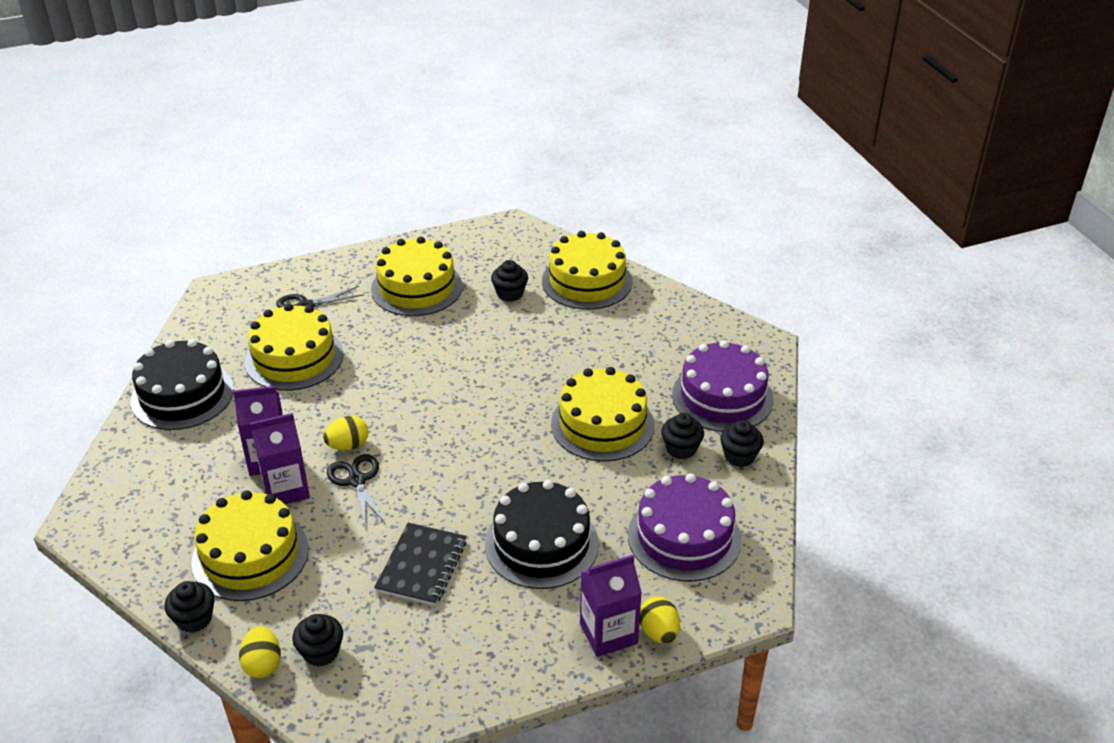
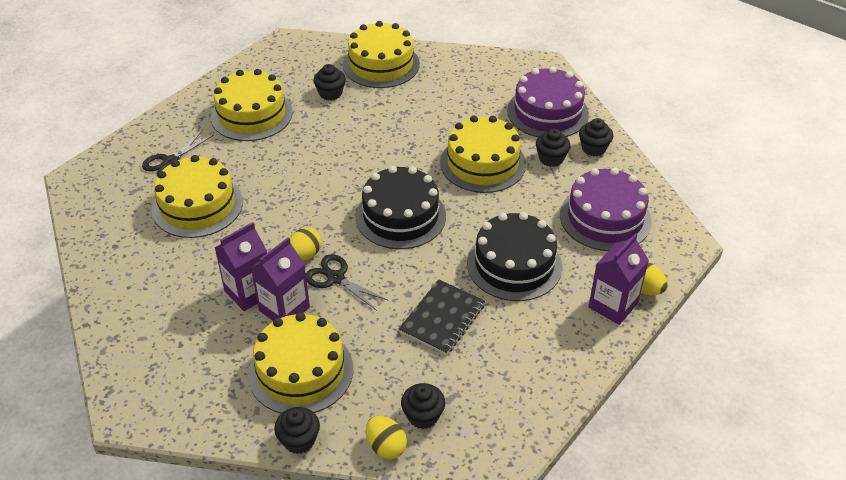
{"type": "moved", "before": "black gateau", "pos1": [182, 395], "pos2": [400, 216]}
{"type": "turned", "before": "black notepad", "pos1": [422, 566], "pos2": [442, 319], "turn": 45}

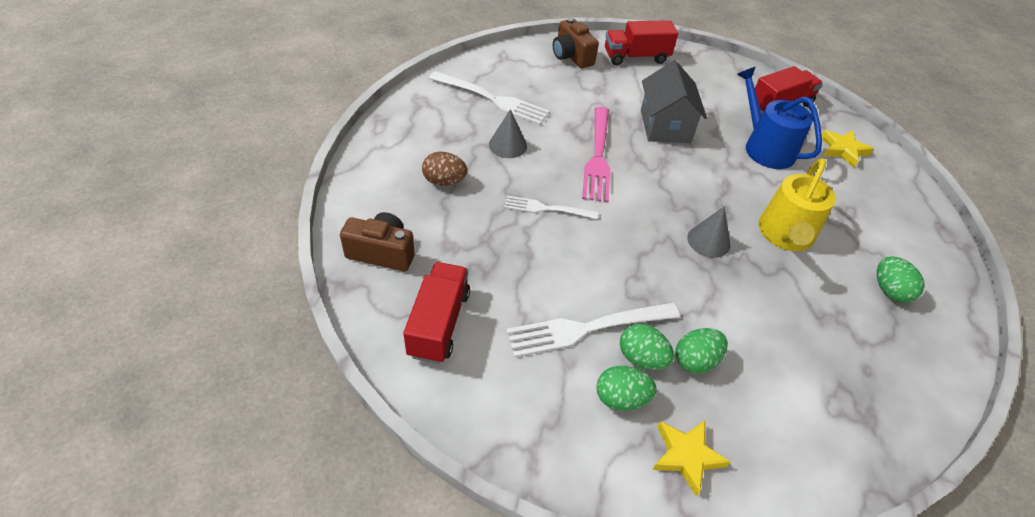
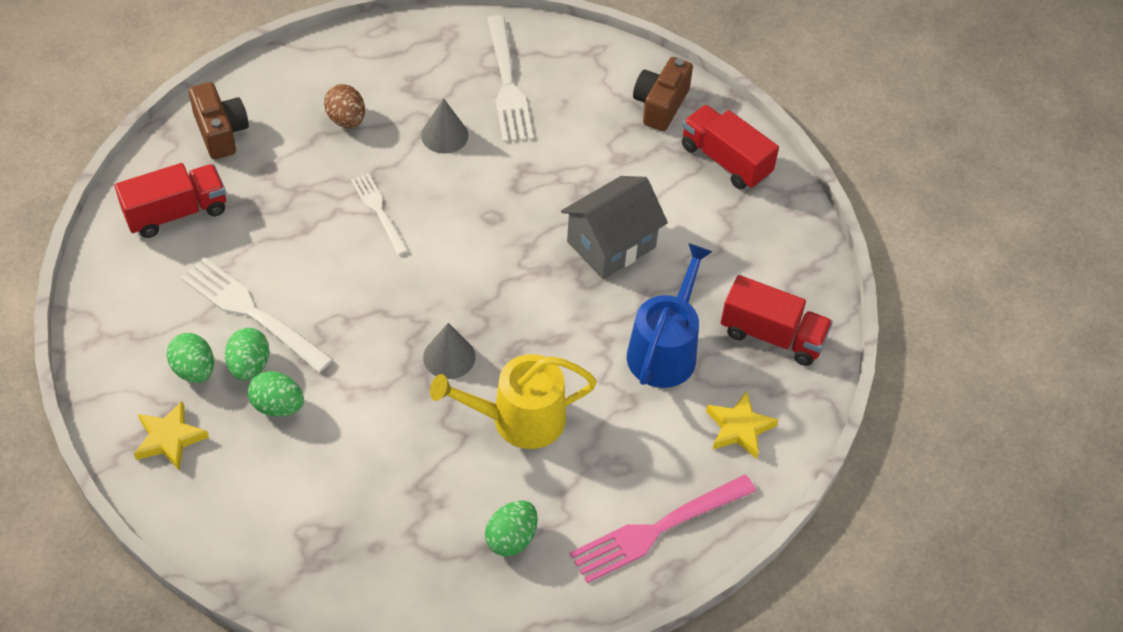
{"type": "moved", "before": "rose-pink fork", "pos1": [598, 156], "pos2": [657, 529]}

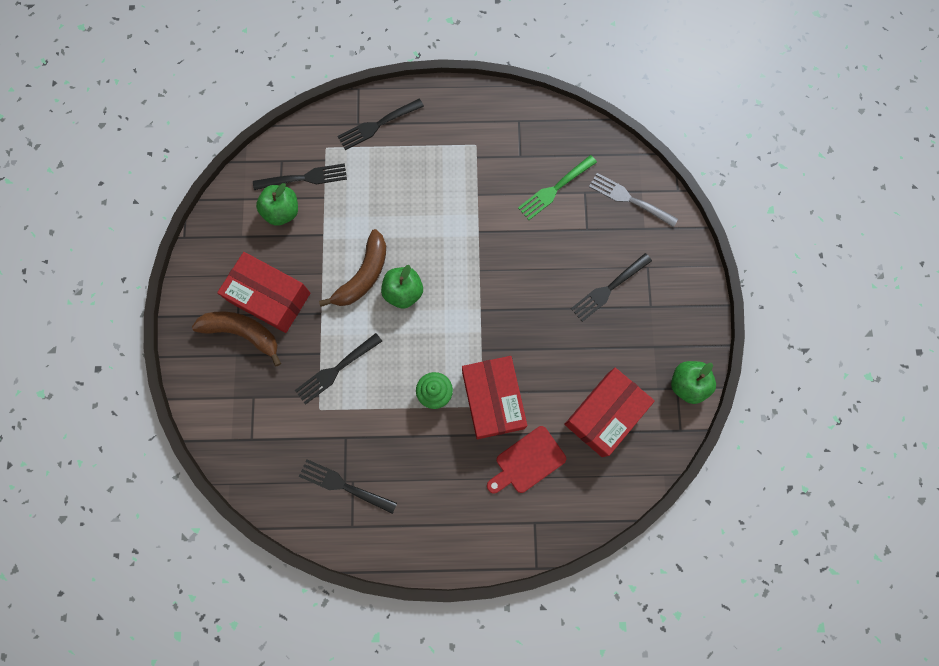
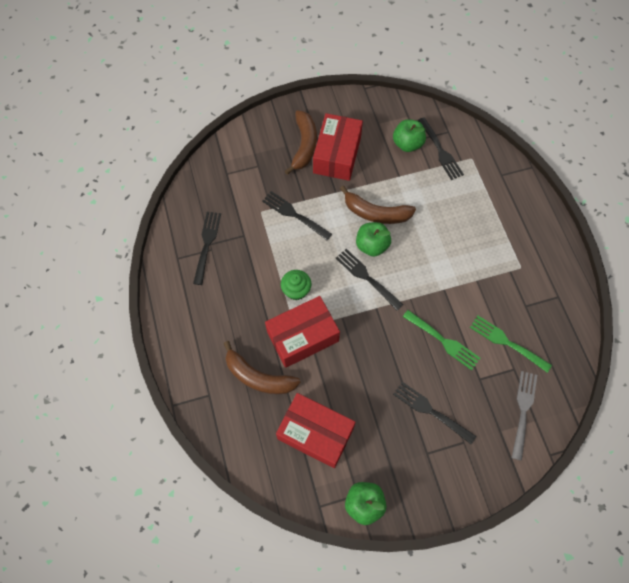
{"type": "moved", "before": "black fork", "pos1": [377, 125], "pos2": [366, 277]}
{"type": "replaced", "before": "scarlet cutting board", "after": "russet banana", "pos1": [527, 461], "pos2": [258, 377]}
{"type": "added", "after": "leaf-green fork", "pos2": [443, 341]}

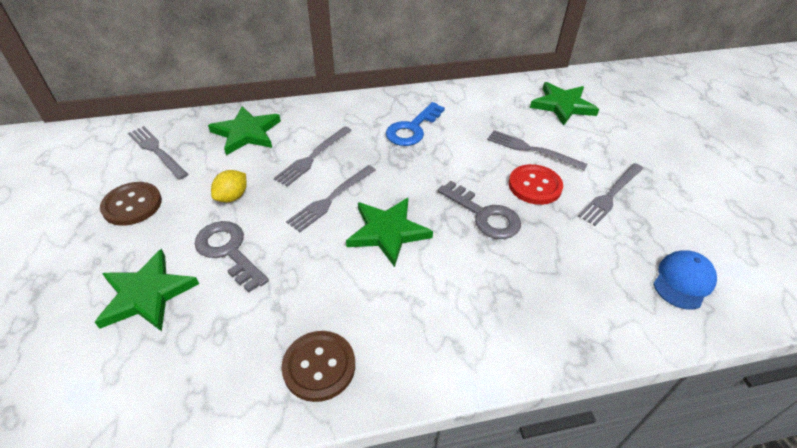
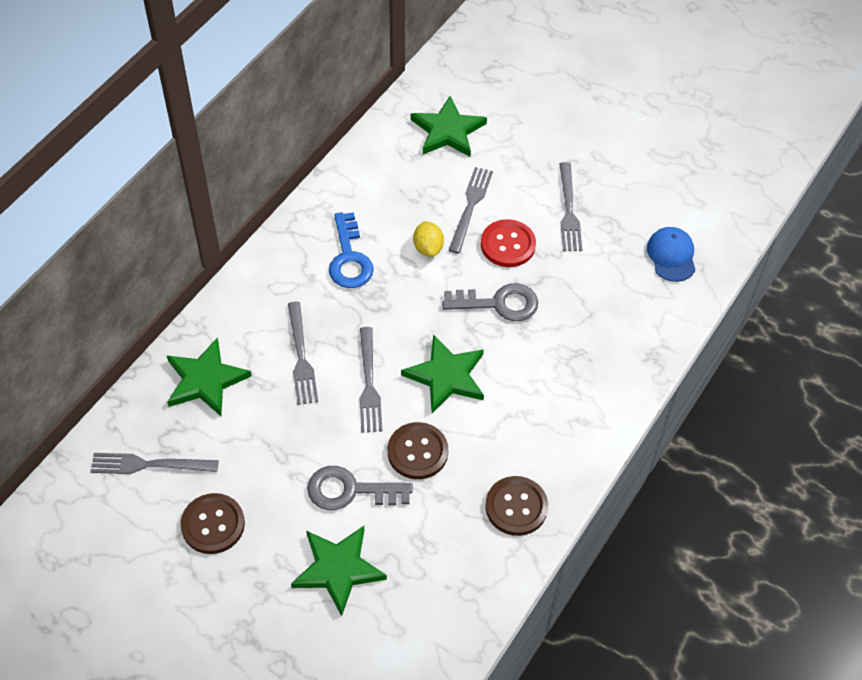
{"type": "moved", "before": "golden lemon", "pos1": [232, 197], "pos2": [428, 248]}
{"type": "turned", "before": "gray fork", "pos1": [531, 150], "pos2": [470, 206], "turn": 120}
{"type": "added", "after": "russet button", "pos2": [417, 452]}

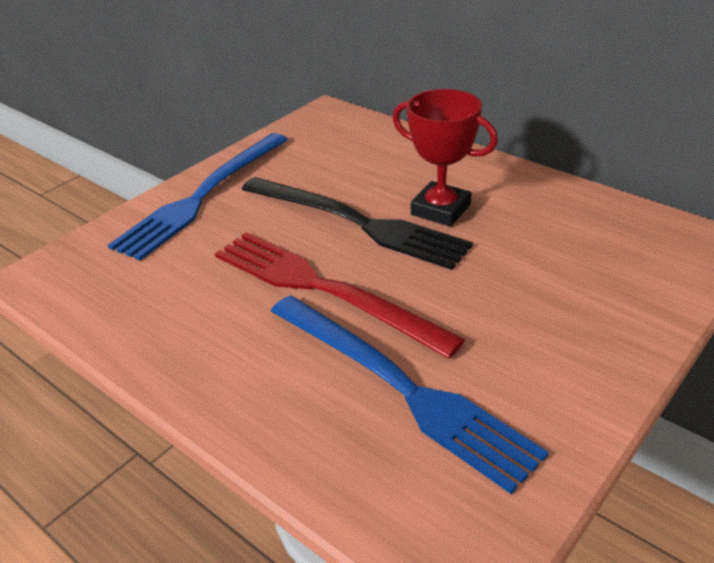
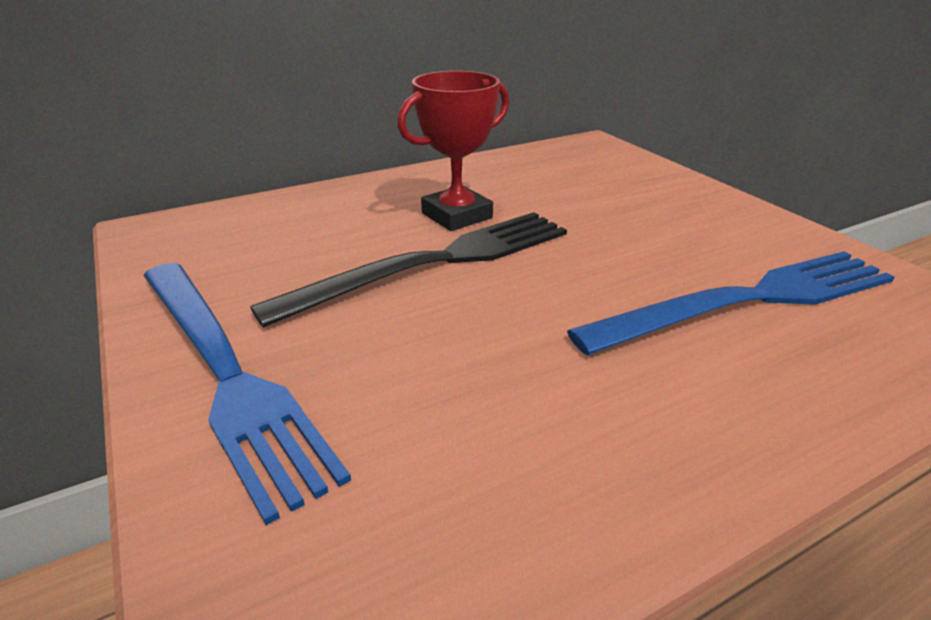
{"type": "removed", "before": "scarlet fork", "pos1": [323, 289]}

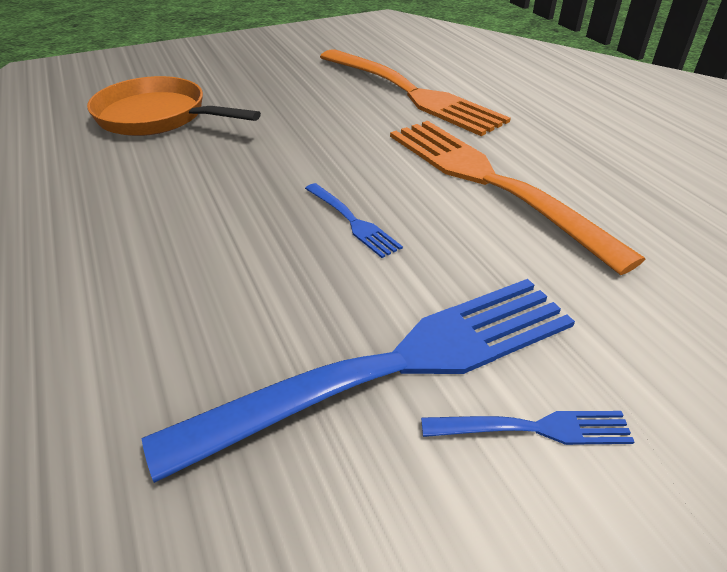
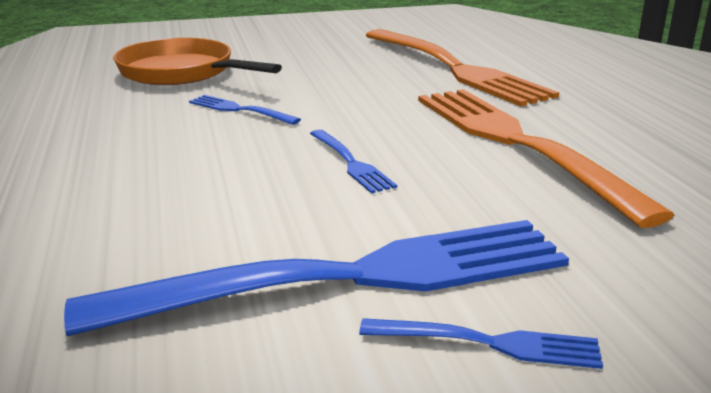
{"type": "added", "after": "cobalt fork", "pos2": [240, 110]}

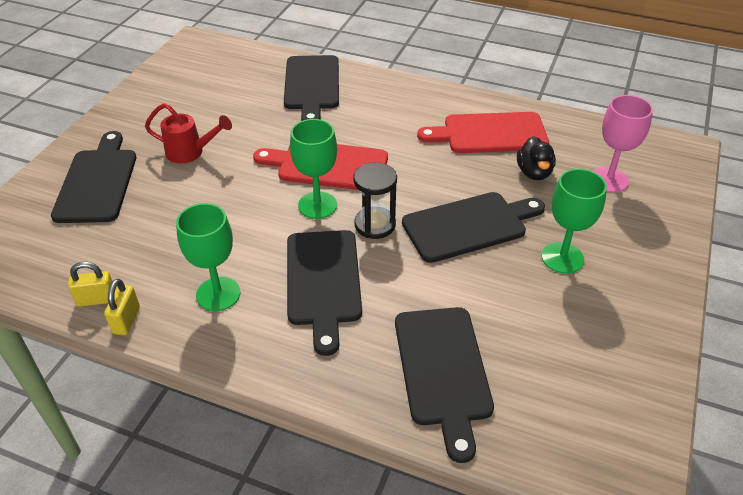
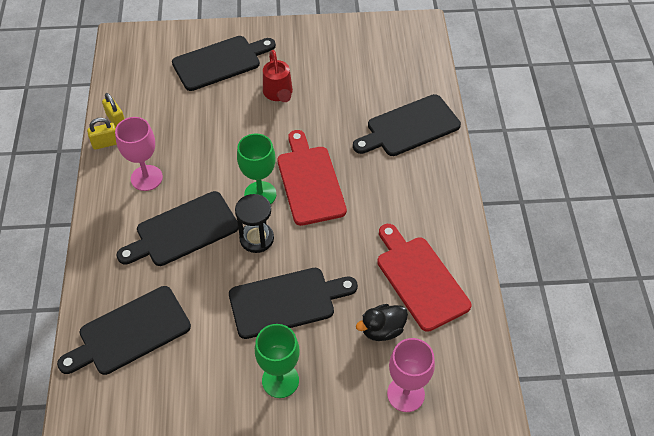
{"type": "recoloured", "before": "leaf-green wine glass", "after": "rose-pink wine glass", "pos1": [218, 294], "pos2": [146, 178]}
{"type": "turned", "before": "black cutting board", "pos1": [469, 226], "pos2": [287, 302], "turn": -60}

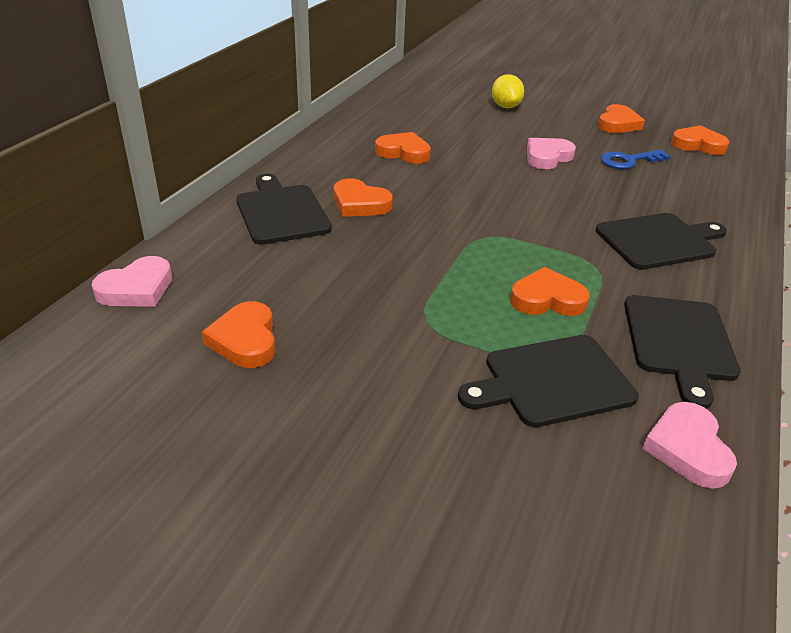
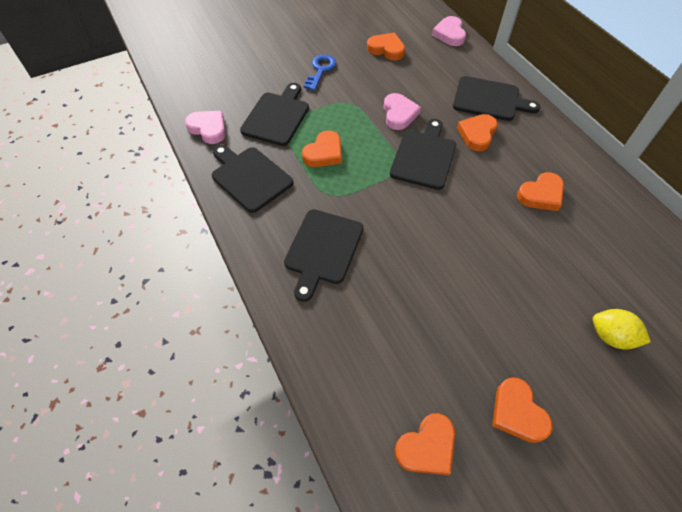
{"type": "turned", "before": "bright orange heart", "pos1": [360, 204], "pos2": [477, 134], "turn": -45}
{"type": "moved", "before": "rose-pink heart", "pos1": [547, 157], "pos2": [399, 114]}
{"type": "moved", "before": "cobalt latchkey", "pos1": [629, 161], "pos2": [320, 70]}
{"type": "added", "after": "black cutting board", "pos2": [424, 157]}

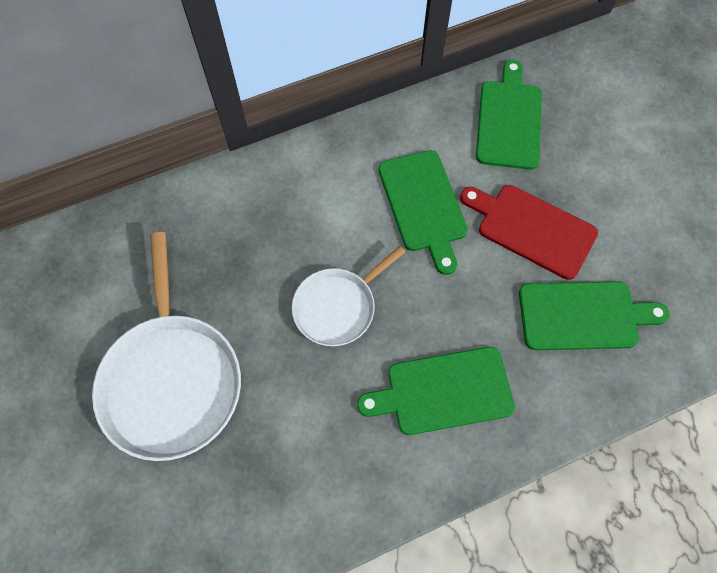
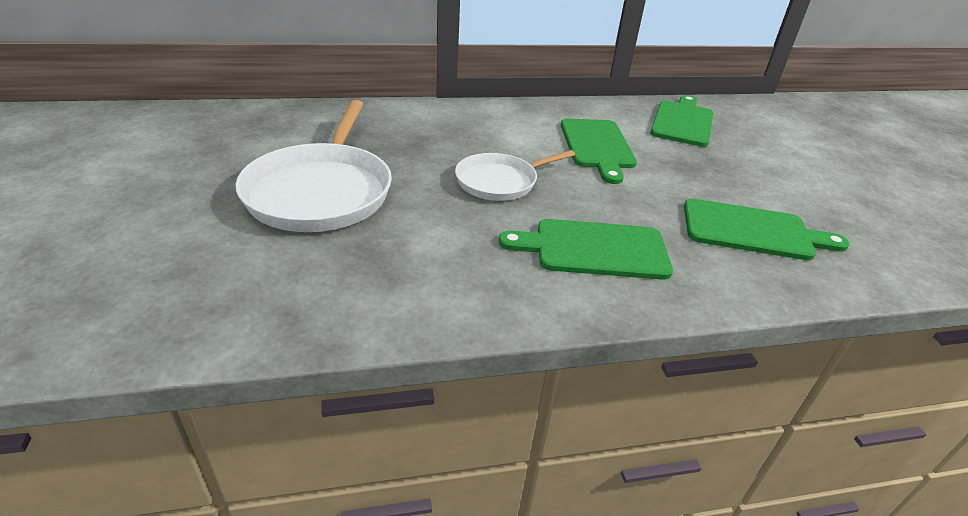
{"type": "removed", "before": "scarlet cutting board", "pos1": [531, 229]}

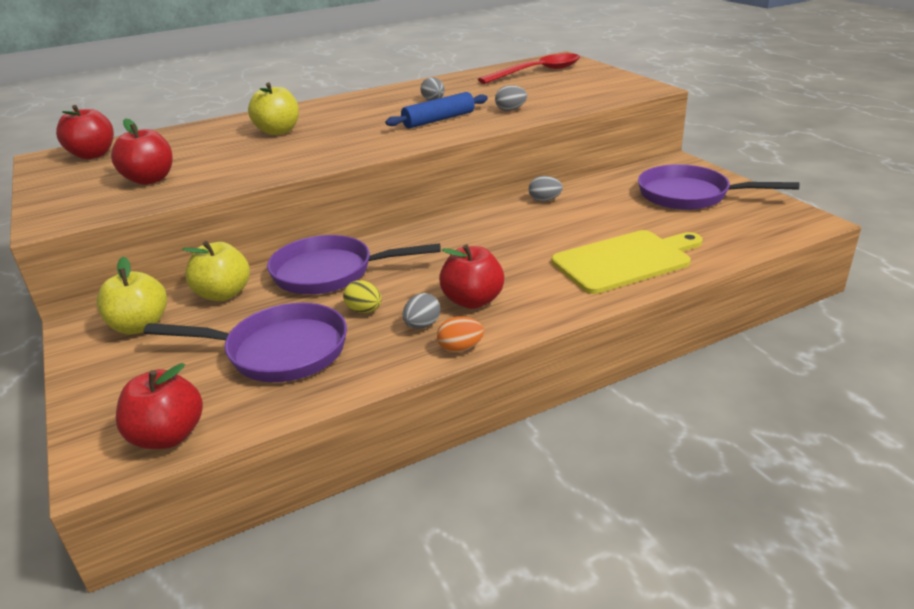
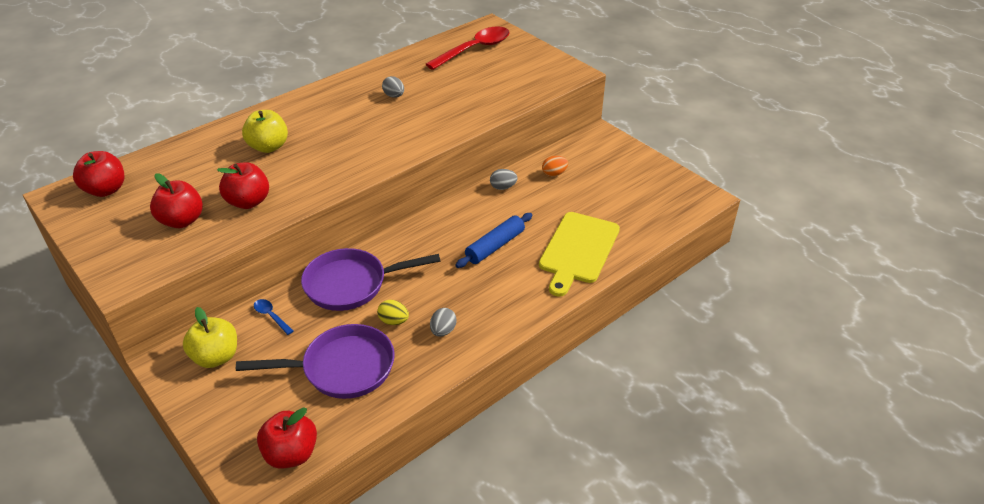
{"type": "replaced", "before": "golden apple", "after": "cobalt tablespoon", "pos1": [223, 294], "pos2": [271, 316]}
{"type": "moved", "before": "cobalt dough roller", "pos1": [438, 120], "pos2": [495, 246]}
{"type": "moved", "before": "bright orange egg shape", "pos1": [460, 348], "pos2": [554, 174]}
{"type": "moved", "before": "scarlet apple", "pos1": [473, 301], "pos2": [248, 202]}
{"type": "removed", "before": "gray egg shape", "pos1": [510, 110]}
{"type": "turned", "before": "golden cutting board", "pos1": [625, 261], "pos2": [578, 250], "turn": 150}
{"type": "removed", "before": "purple pan", "pos1": [690, 195]}

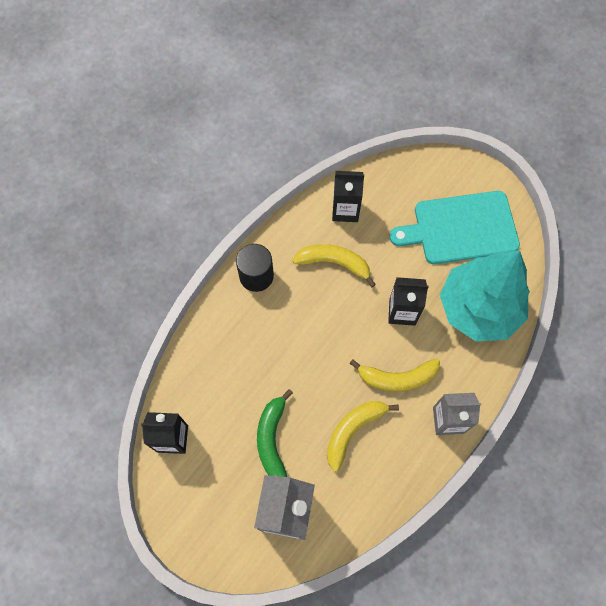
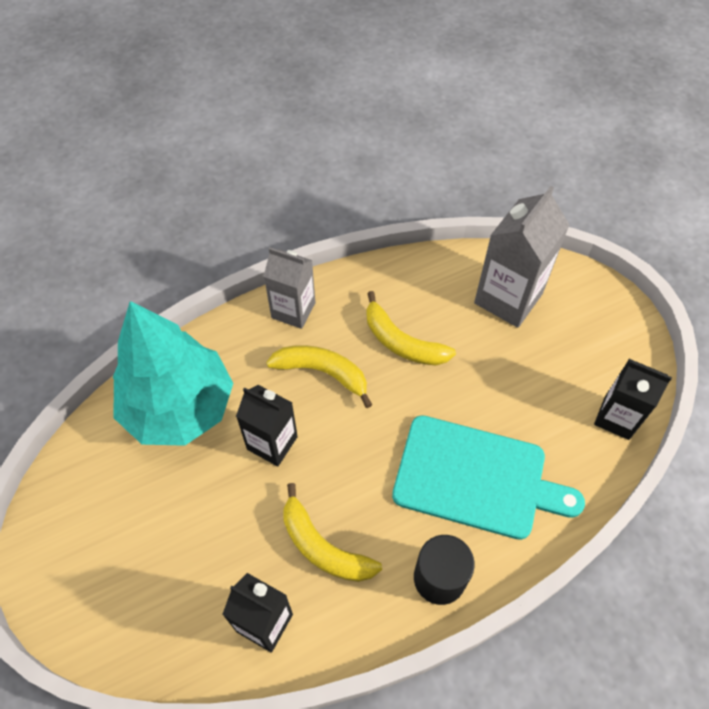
{"type": "removed", "before": "leaf-green banana", "pos1": [272, 438]}
{"type": "turned", "before": "golden banana", "pos1": [353, 430], "pos2": [401, 342], "turn": 60}
{"type": "moved", "before": "turquoise cutting board", "pos1": [461, 228], "pos2": [476, 478]}

